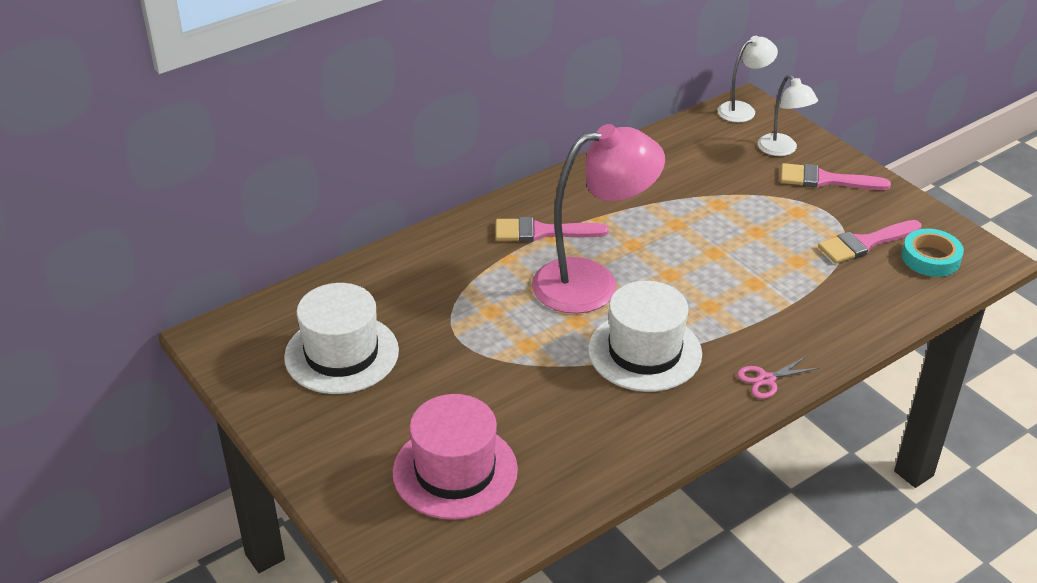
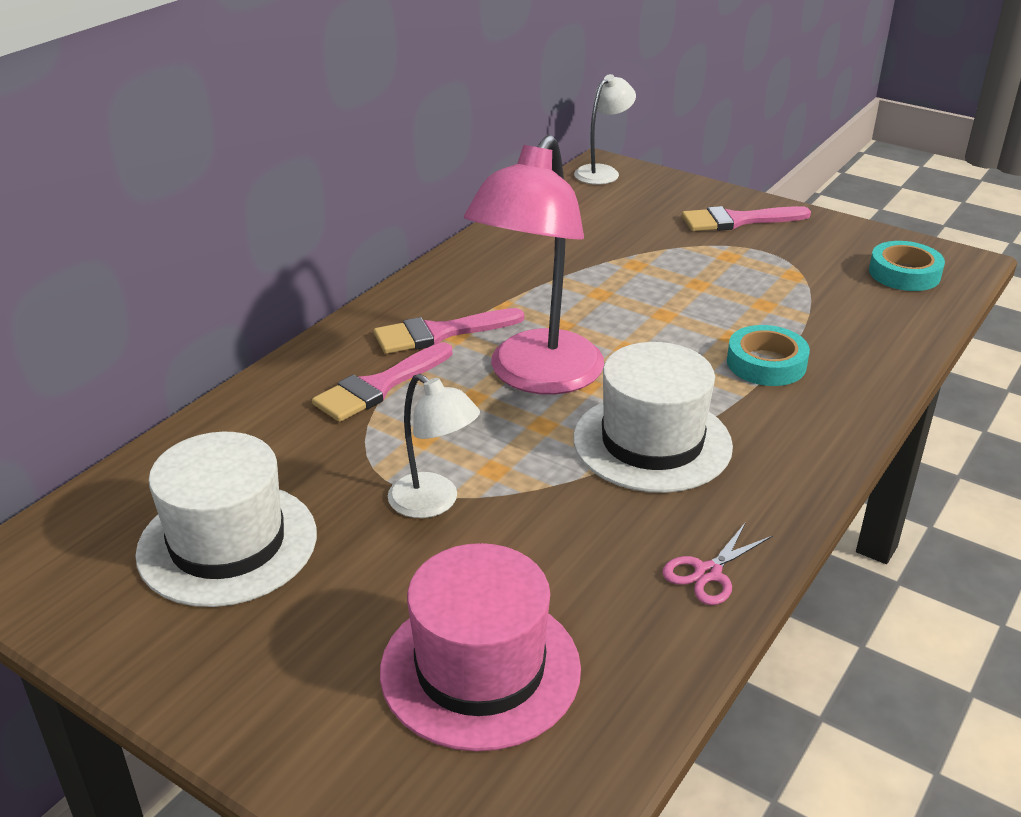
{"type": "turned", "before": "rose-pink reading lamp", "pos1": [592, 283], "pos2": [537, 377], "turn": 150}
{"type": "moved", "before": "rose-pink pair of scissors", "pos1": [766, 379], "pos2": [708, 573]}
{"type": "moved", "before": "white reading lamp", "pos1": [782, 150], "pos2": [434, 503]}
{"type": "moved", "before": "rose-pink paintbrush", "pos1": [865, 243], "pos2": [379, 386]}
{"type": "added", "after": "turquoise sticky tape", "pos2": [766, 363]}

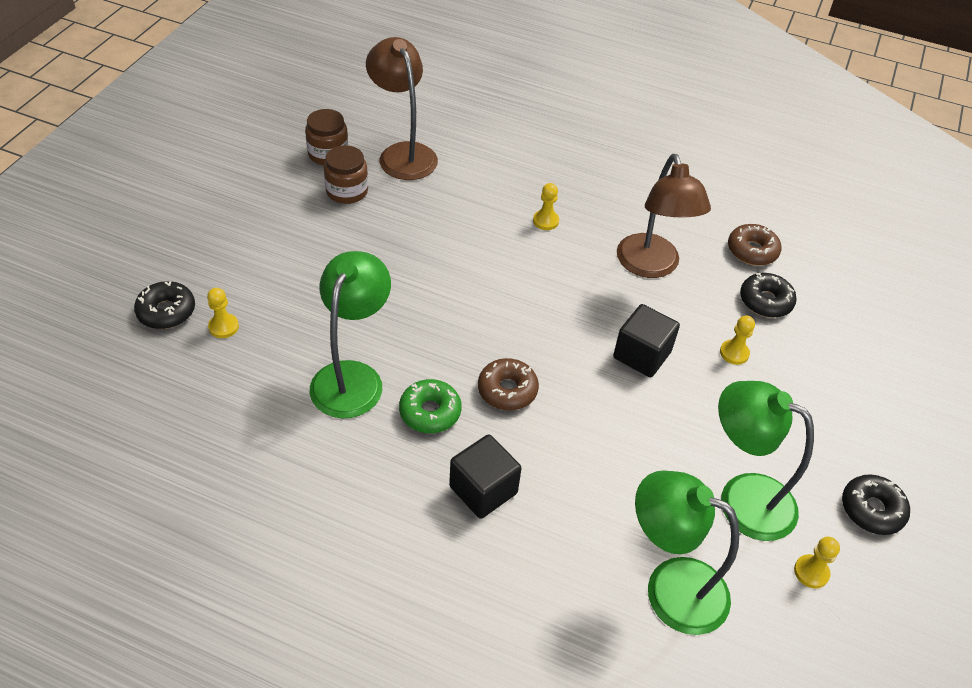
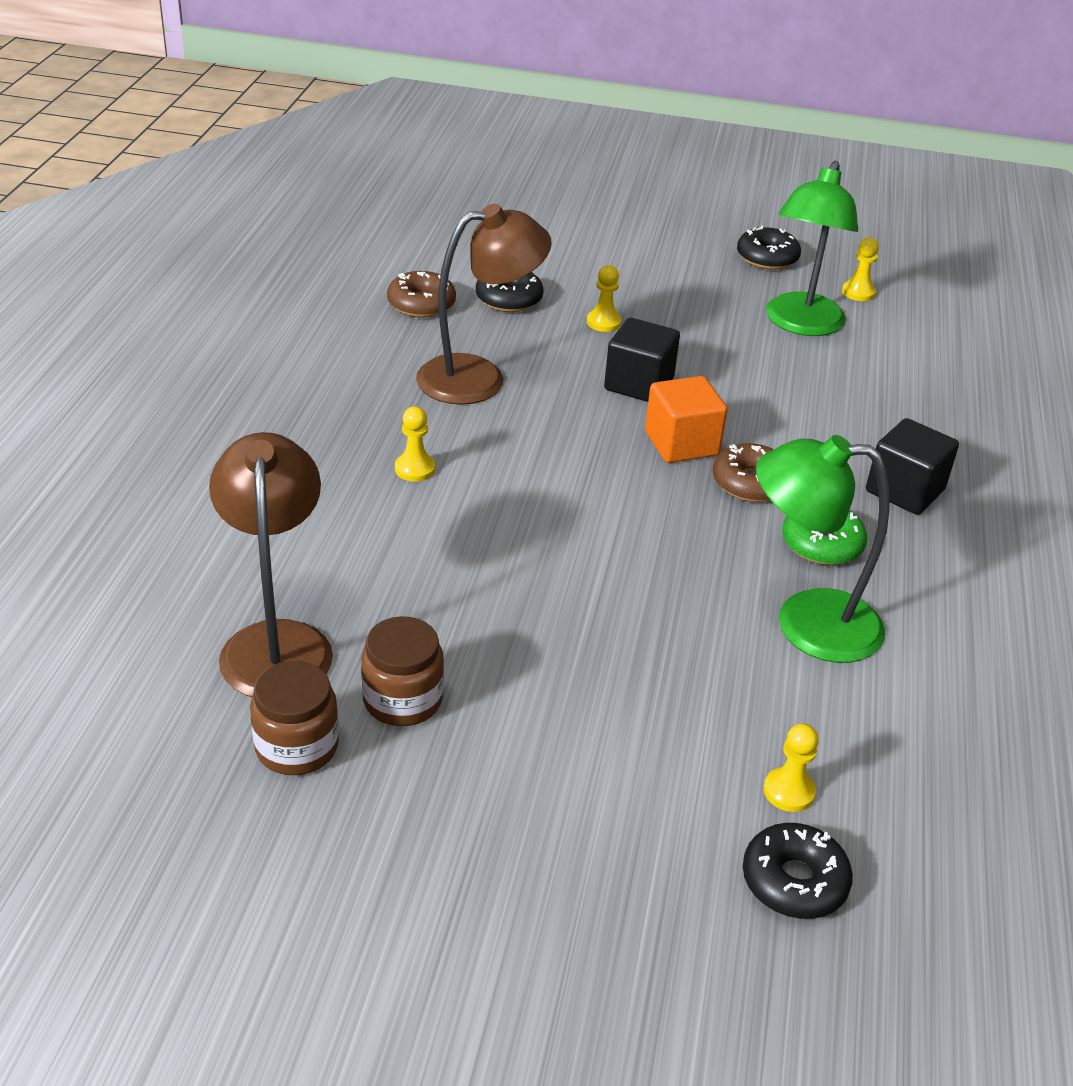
{"type": "turned", "before": "russet reading lamp", "pos1": [403, 153], "pos2": [276, 642], "turn": 120}
{"type": "removed", "before": "leaf-green reading lamp", "pos1": [670, 587]}
{"type": "added", "after": "bright orange cube", "pos2": [681, 443]}

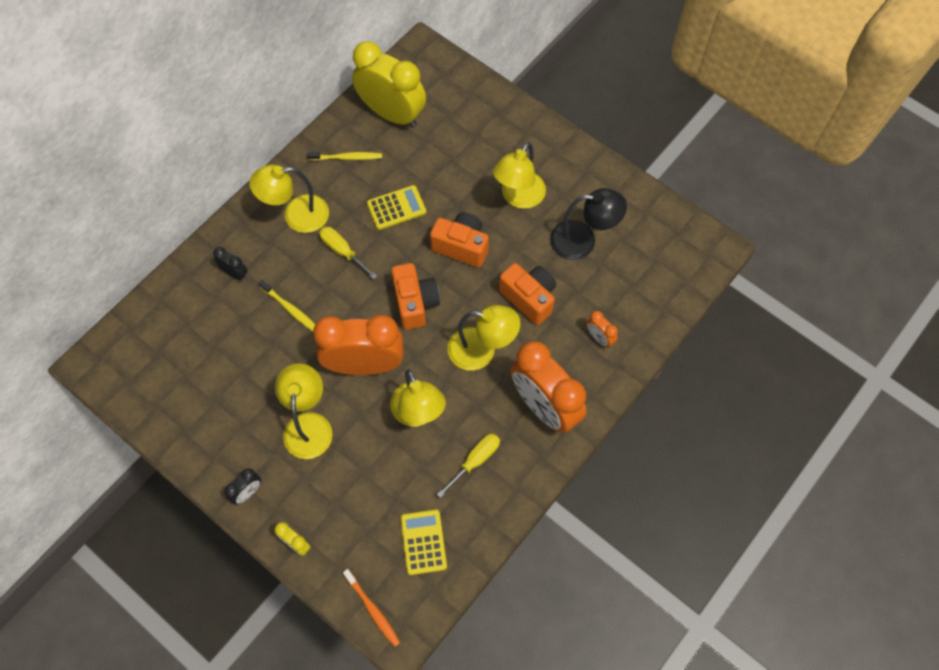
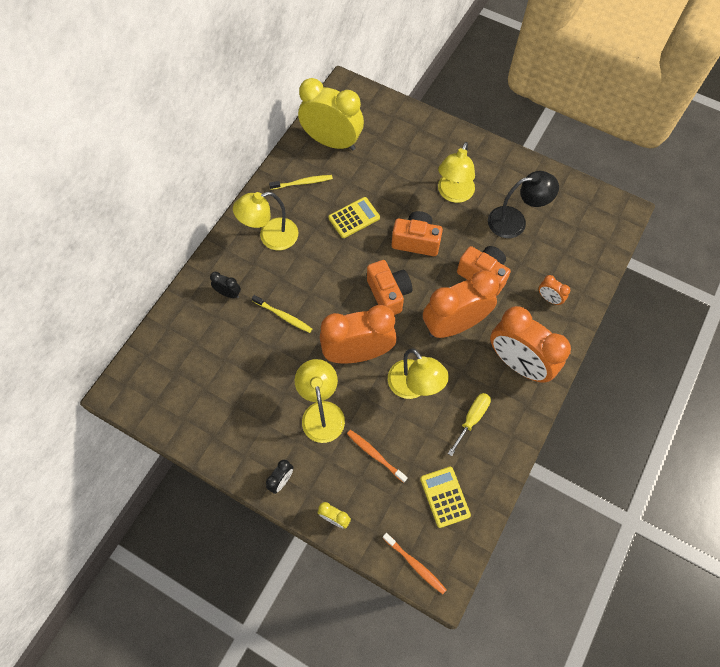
{"type": "removed", "before": "golden hand screwdriver", "pos1": [342, 251]}
{"type": "replaced", "before": "golden reading lamp", "after": "bright orange alarm clock", "pos1": [481, 350], "pos2": [454, 325]}
{"type": "added", "after": "bright orange tooth brush", "pos2": [375, 454]}

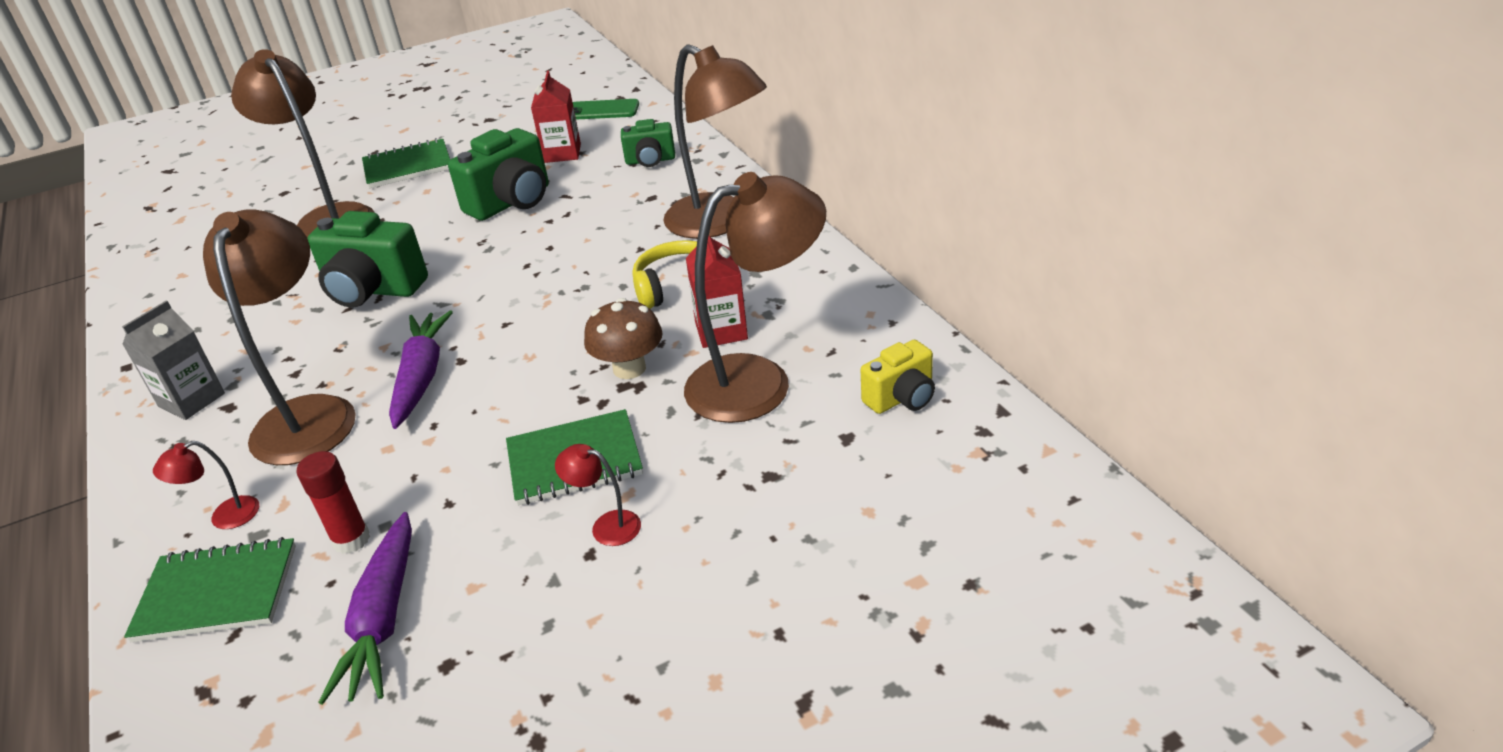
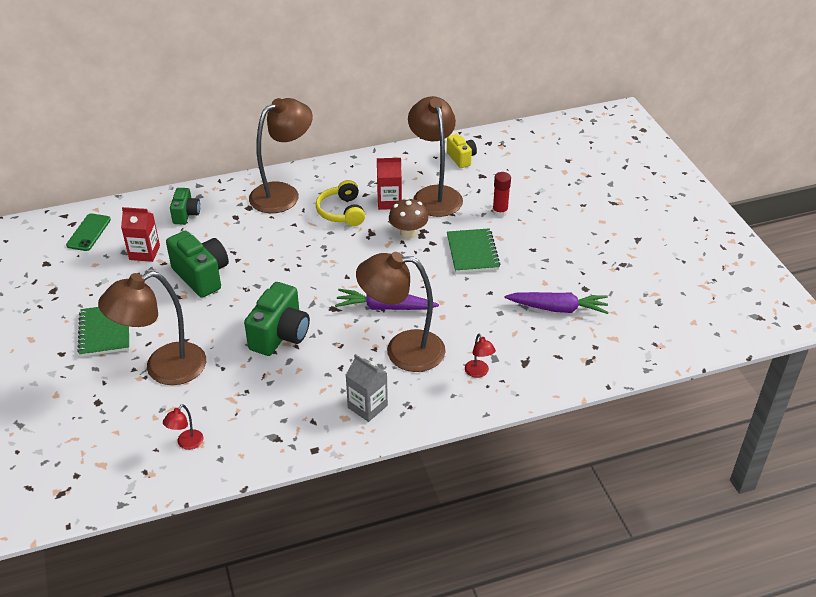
{"type": "removed", "before": "leaf-green notepad", "pos1": [217, 593]}
{"type": "moved", "before": "scarlet glue stick", "pos1": [351, 540], "pos2": [500, 212]}
{"type": "moved", "before": "scarlet reading lamp", "pos1": [606, 526], "pos2": [186, 443]}

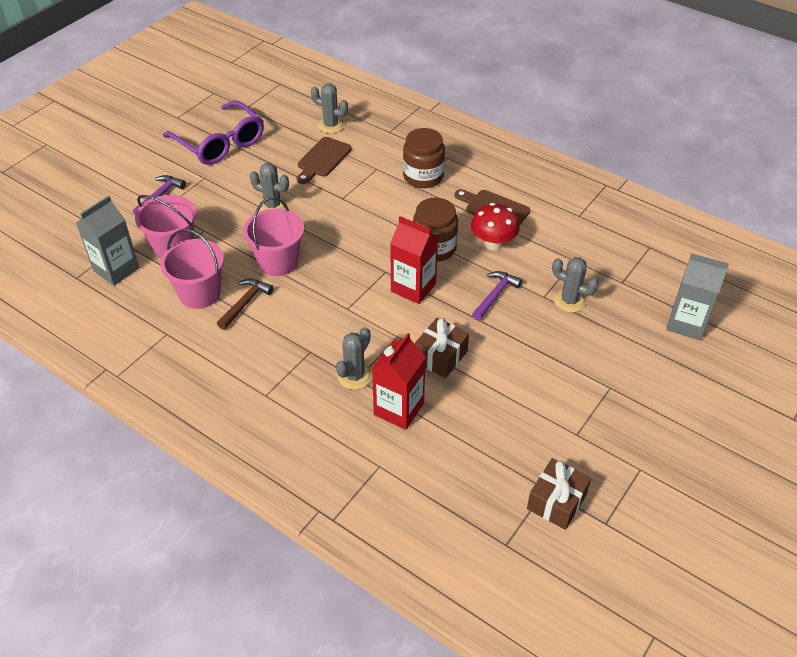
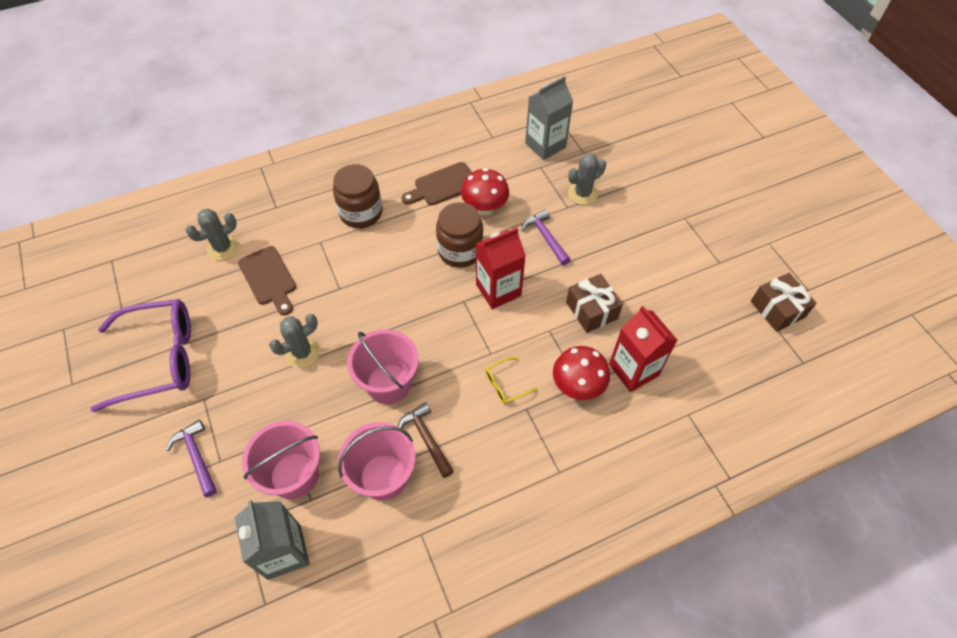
{"type": "replaced", "before": "gray saguaro cactus", "after": "scarlet toadstool", "pos1": [354, 376], "pos2": [577, 386]}
{"type": "moved", "before": "gray milk carton", "pos1": [686, 323], "pos2": [545, 145]}
{"type": "added", "after": "golden glasses", "pos2": [506, 384]}

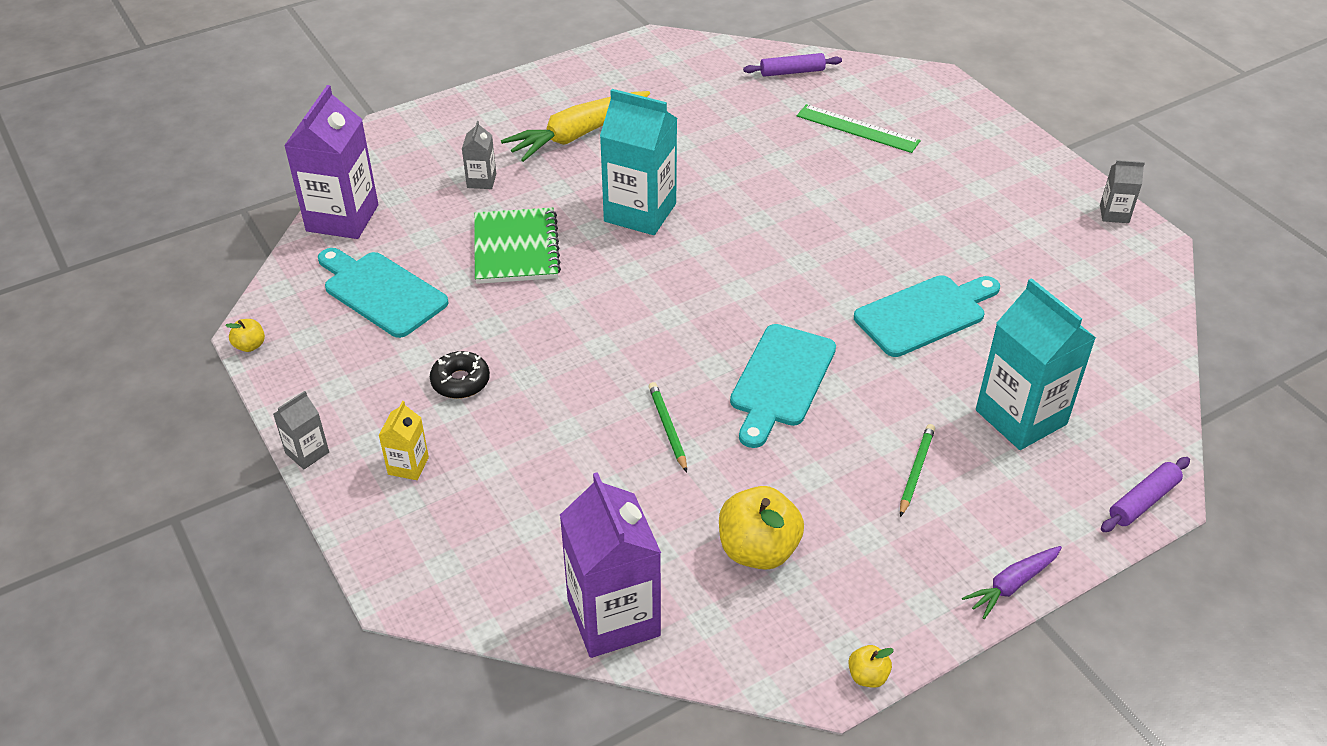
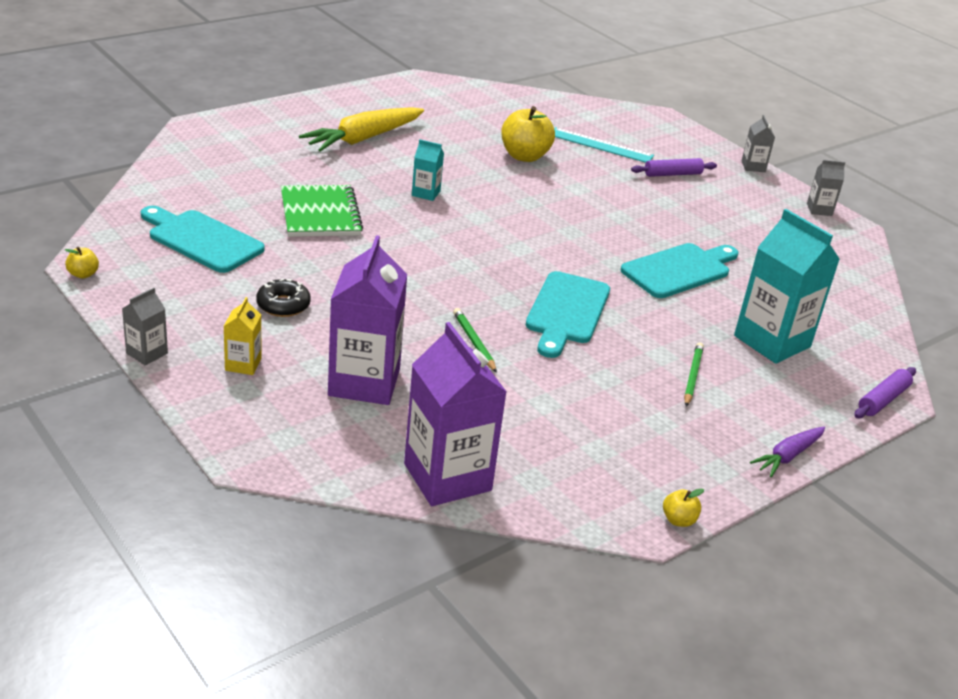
{"type": "moved", "before": "purple milk carton", "pos1": [342, 218], "pos2": [364, 382]}
{"type": "moved", "before": "gray milk carton", "pos1": [481, 181], "pos2": [753, 166]}
{"type": "resized", "before": "turquoise milk carton", "pos1": [640, 212], "pos2": [426, 193], "scale": 0.47}
{"type": "moved", "before": "golden apple", "pos1": [758, 550], "pos2": [524, 156]}
{"type": "moved", "before": "purple dough roller", "pos1": [792, 72], "pos2": [672, 174]}
{"type": "recoloured", "before": "leaf-green measuring stick", "after": "turquoise measuring stick", "pos1": [857, 128], "pos2": [600, 145]}

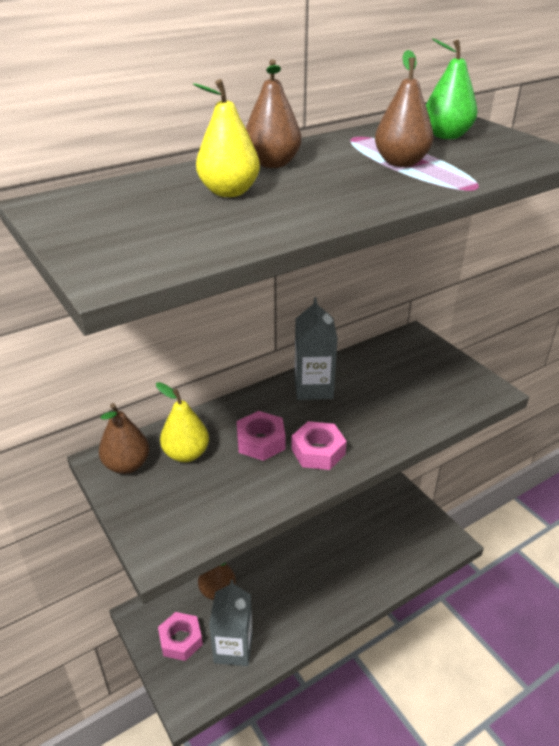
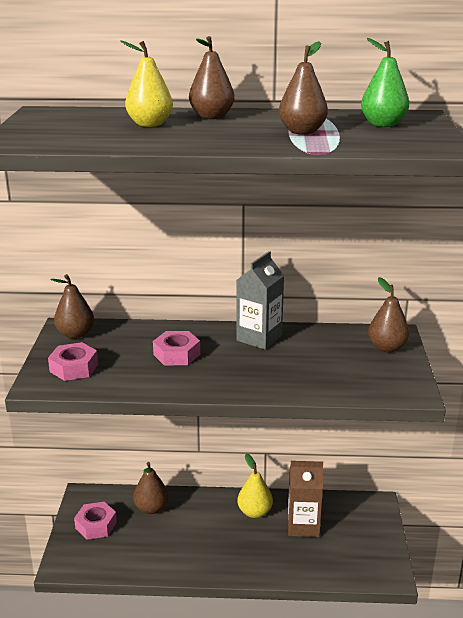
{"type": "moved", "before": "golden pear", "pos1": [186, 454], "pos2": [254, 512]}
{"type": "removed", "before": "gray milk carton", "pos1": [233, 648]}
{"type": "moved", "before": "rose-pink hexagon nut", "pos1": [318, 451], "pos2": [74, 368]}
{"type": "added", "after": "russet milk carton", "pos2": [303, 526]}
{"type": "added", "after": "russet pear", "pos2": [387, 347]}

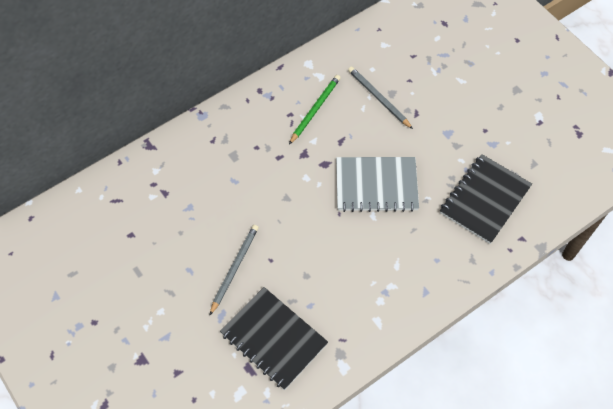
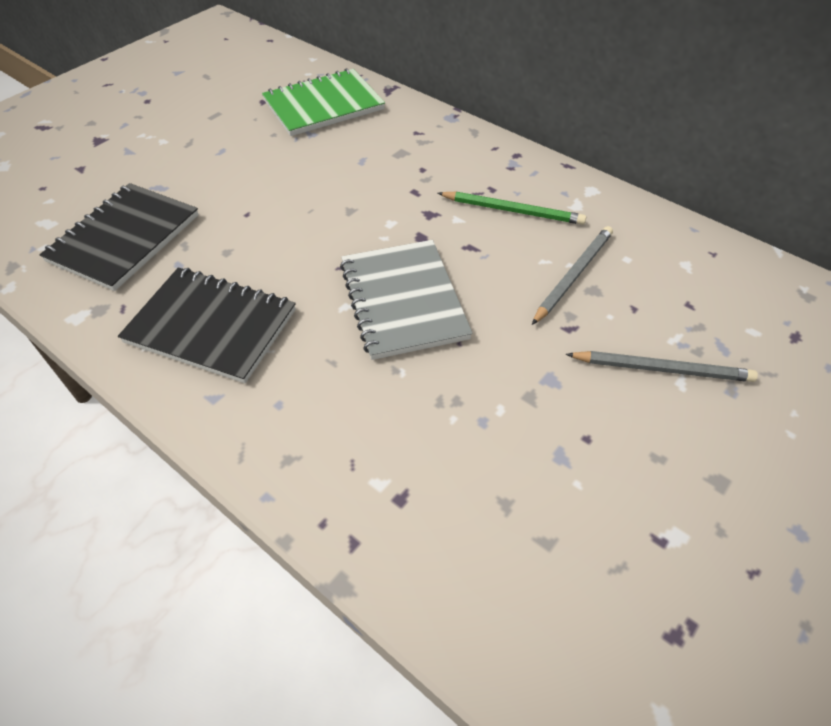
{"type": "moved", "before": "gray wooden pencil", "pos1": [234, 268], "pos2": [662, 369]}
{"type": "moved", "before": "black notepad", "pos1": [484, 200], "pos2": [211, 326]}
{"type": "added", "after": "leaf-green notepad", "pos2": [323, 105]}

